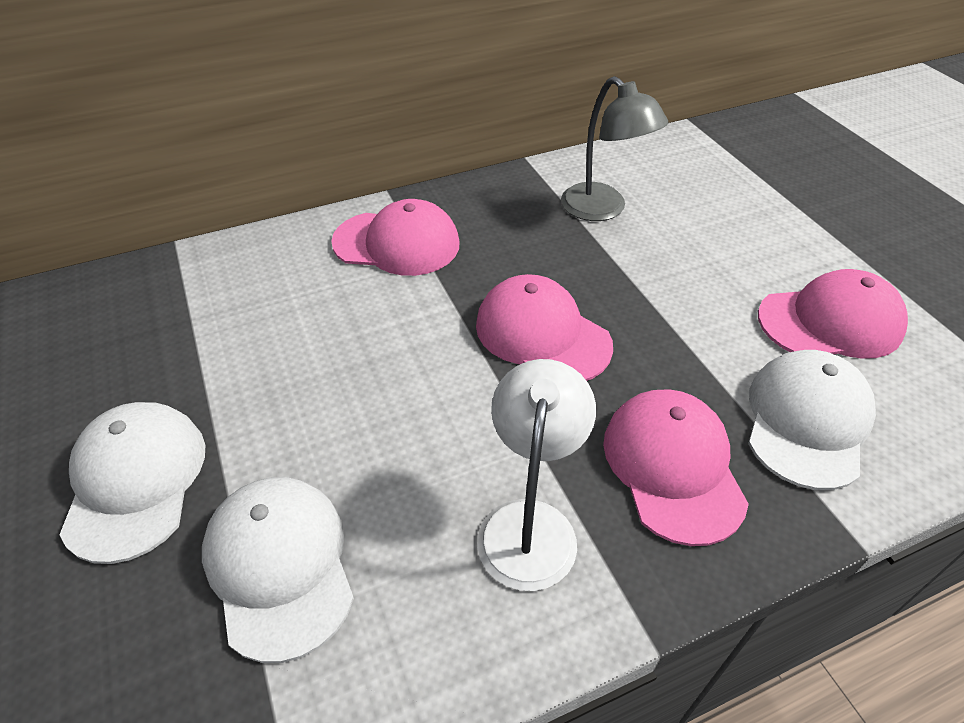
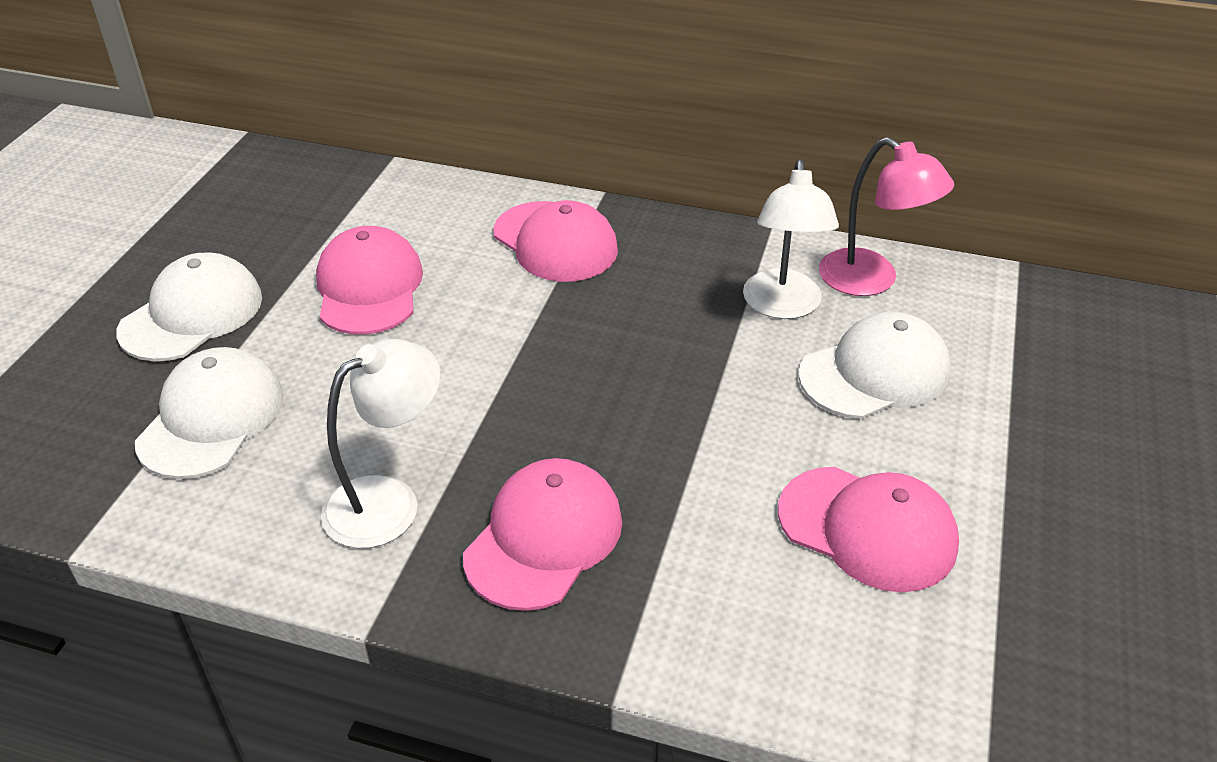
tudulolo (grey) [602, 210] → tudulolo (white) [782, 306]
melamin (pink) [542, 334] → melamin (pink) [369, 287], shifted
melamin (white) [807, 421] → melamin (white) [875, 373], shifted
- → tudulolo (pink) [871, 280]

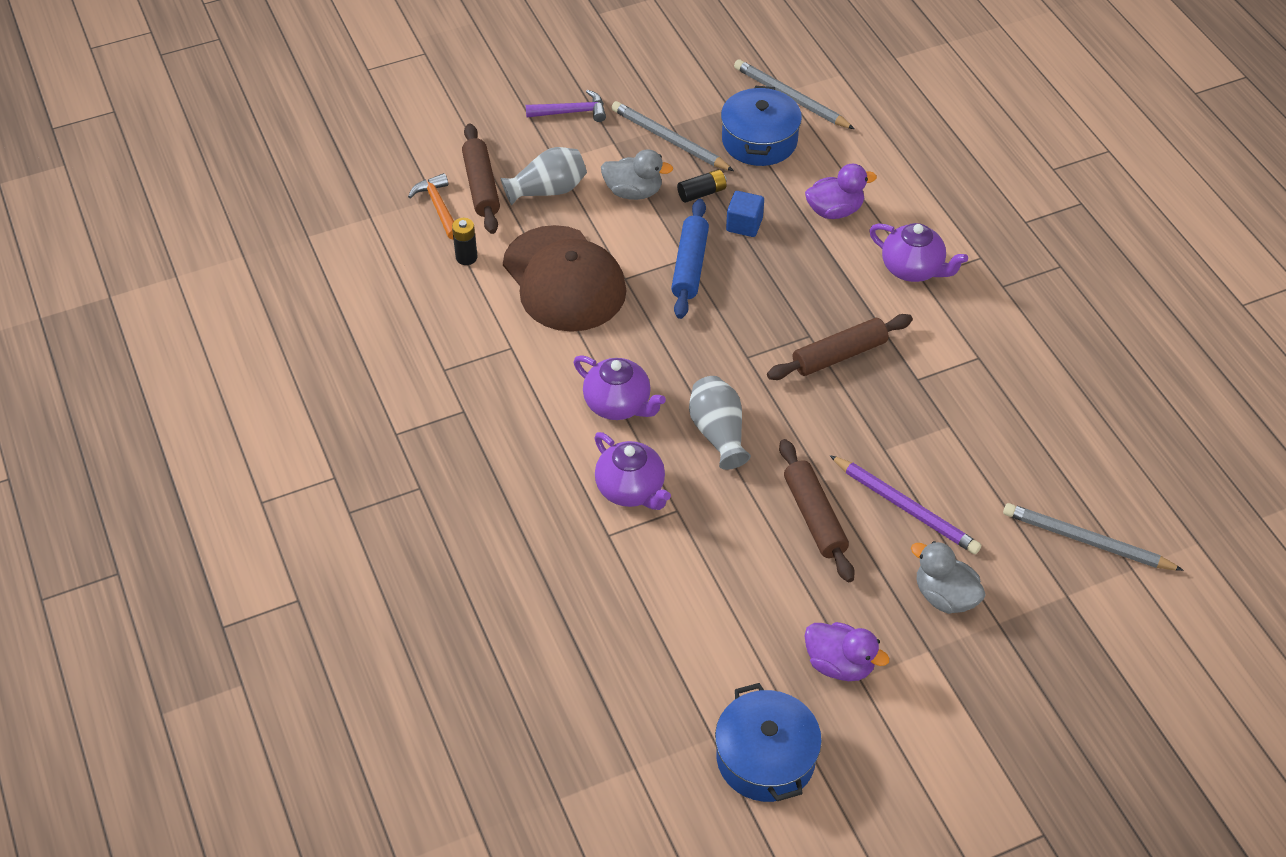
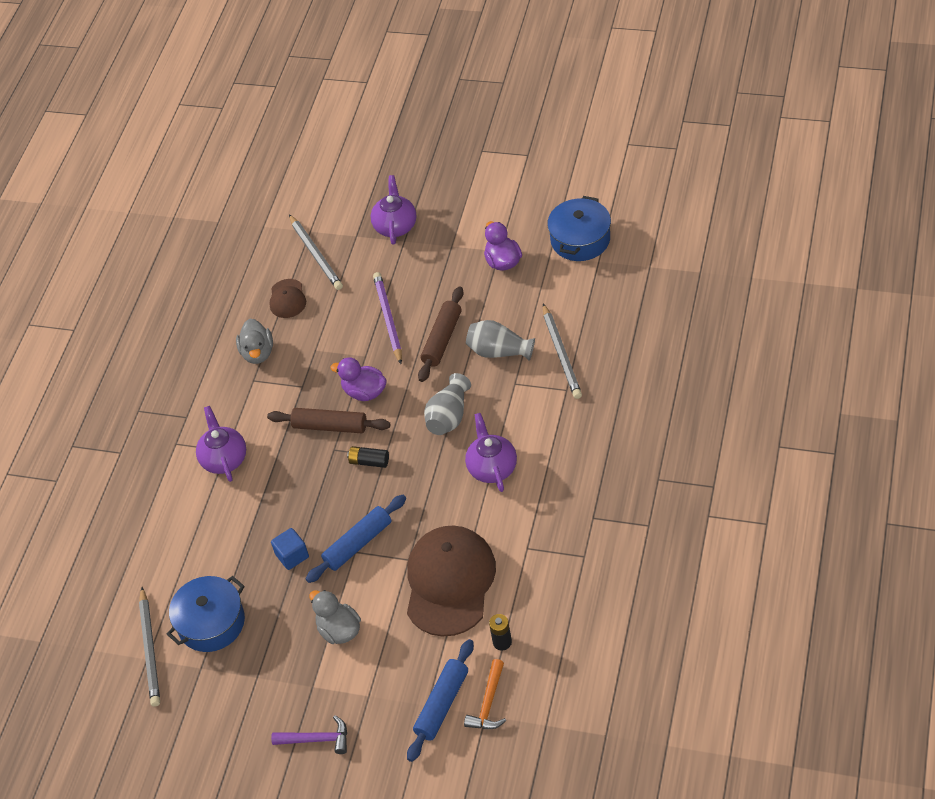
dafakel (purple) [571, 112] → dafakel (purple) [316, 739], 150 degrees clockwise
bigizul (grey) [670, 140] → bigizul (grey) [561, 354], shifted
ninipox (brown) [481, 186] → ninipox (blue) [442, 704]
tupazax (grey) [548, 190] → tupazax (grey) [499, 351], shifted
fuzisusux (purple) [834, 210] → fuzisusux (purple) [364, 392], shifted
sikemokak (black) [702, 193] → sikemokak (black) [369, 461], shifted
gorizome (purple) [631, 489] → gorizome (purple) [395, 226], shifted
fuzisusux (grey) [944, 596] → fuzisusux (grey) [258, 353], shifted
- → melamin (brown) [287, 299]

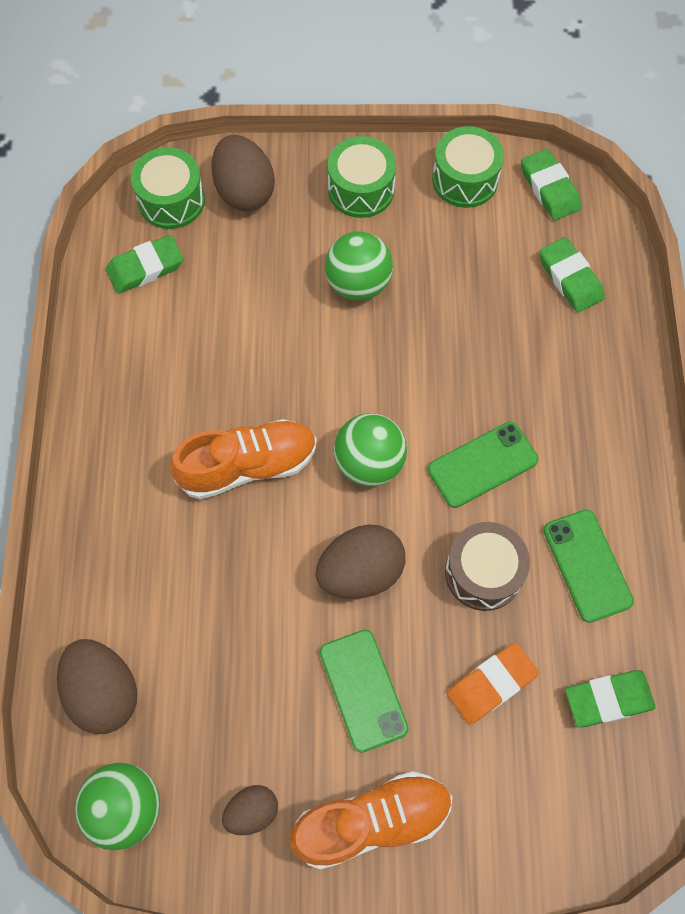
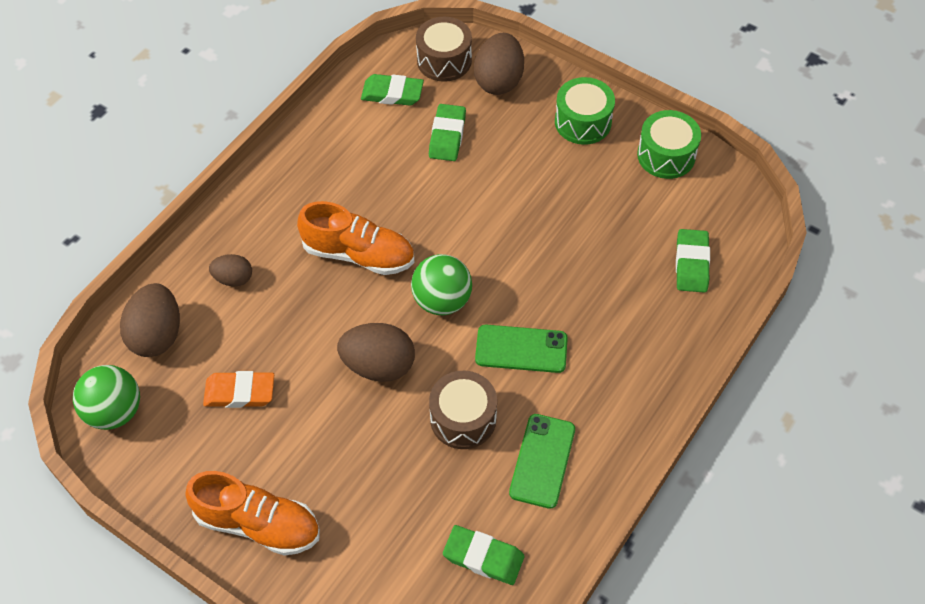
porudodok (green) [171, 200] → porudodok (brown) [444, 60]
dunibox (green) [549, 188] → dunibox (green) [447, 136], shifted
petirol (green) [358, 284] → -
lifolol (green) [363, 690] → -
dunibox (orange) [491, 684] → dunibox (orange) [240, 392], shifted
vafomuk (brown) [252, 811] → vafomuk (brown) [233, 279], shifted

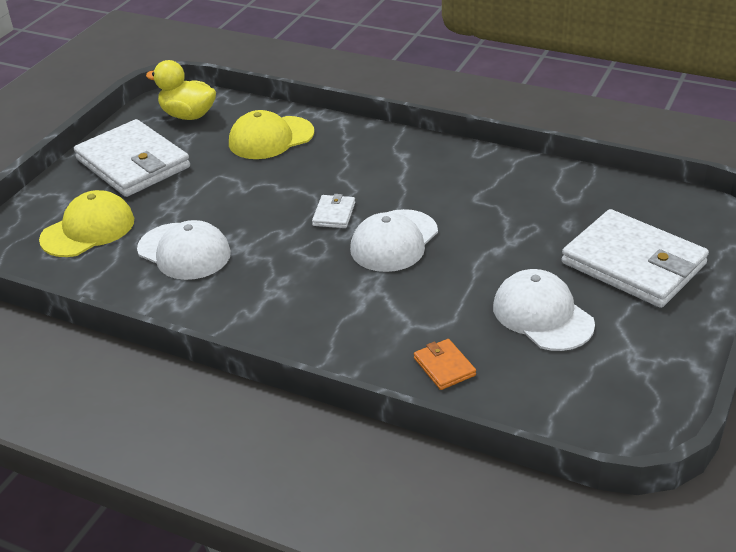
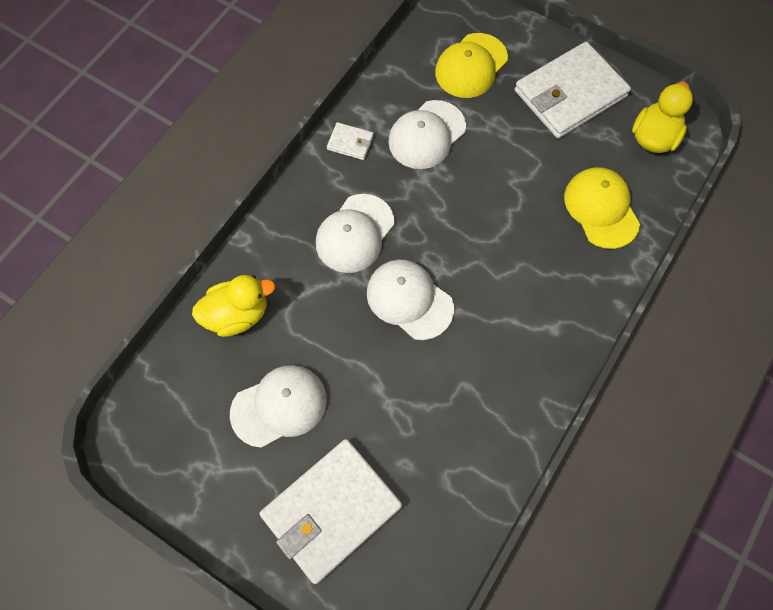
melamin (yellow) [88, 229] → melamin (yellow) [471, 66], 75 degrees clockwise
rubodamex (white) [334, 214] → rubodamex (white) [350, 143], shifted
rubodamex (orange) [444, 366] → fuzisusux (yellow) [237, 314]
- → melamin (white) [355, 233]

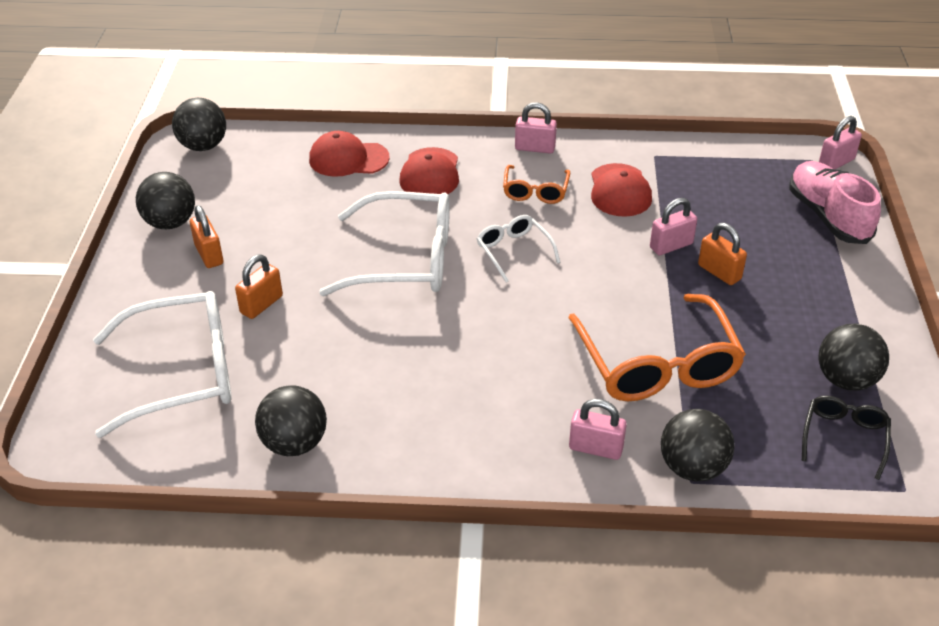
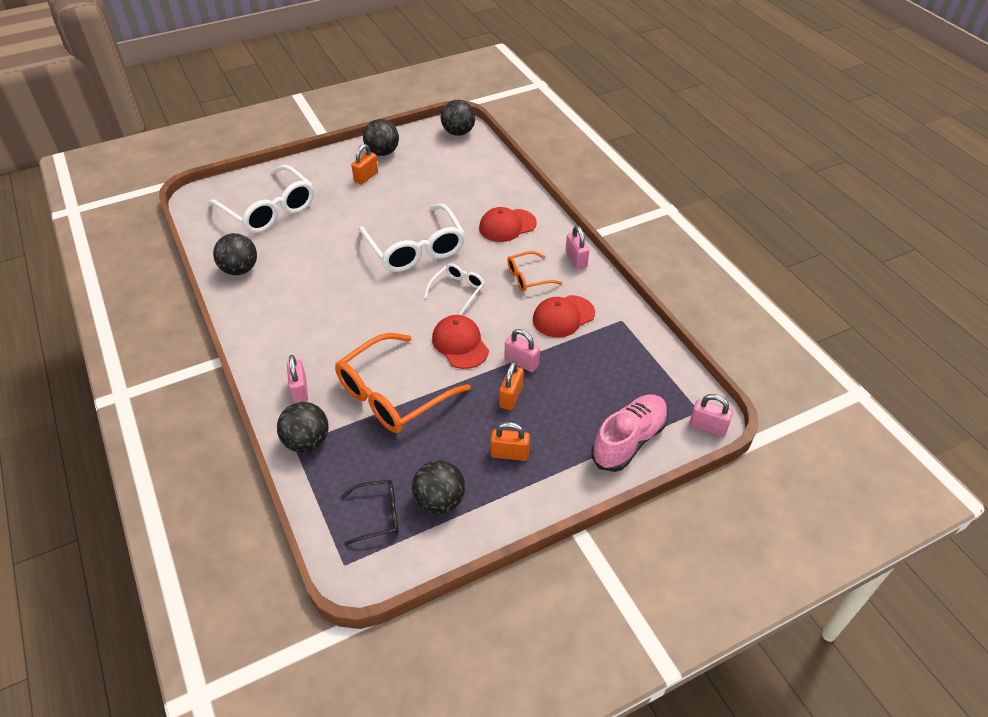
melamin (red) [348, 159] → melamin (red) [460, 344], shifted
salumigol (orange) [261, 304] → salumigol (orange) [509, 454], shifted

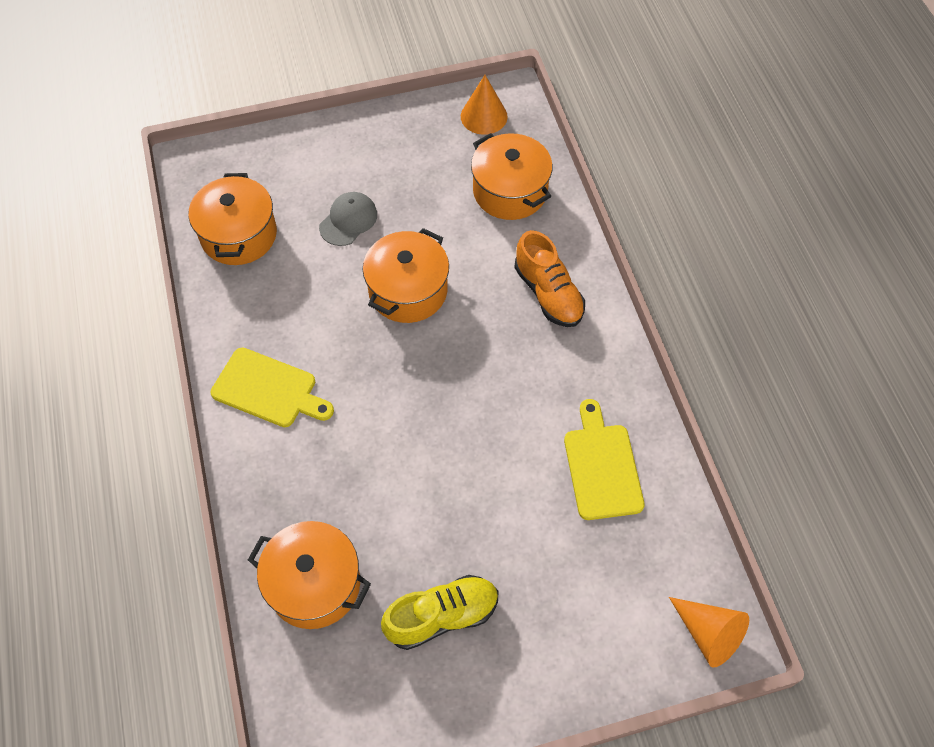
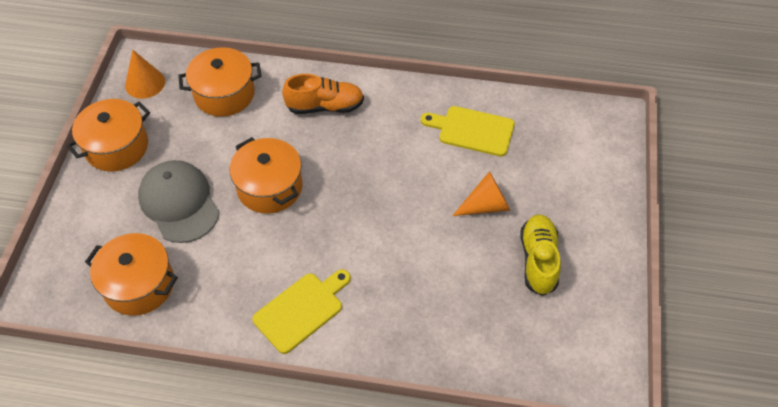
melamin (grey) [348, 220] → melamin (grey) [179, 203], x1.69
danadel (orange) [314, 584] → danadel (orange) [116, 147], shifted
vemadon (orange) [708, 633] → vemadon (orange) [486, 205], shifted

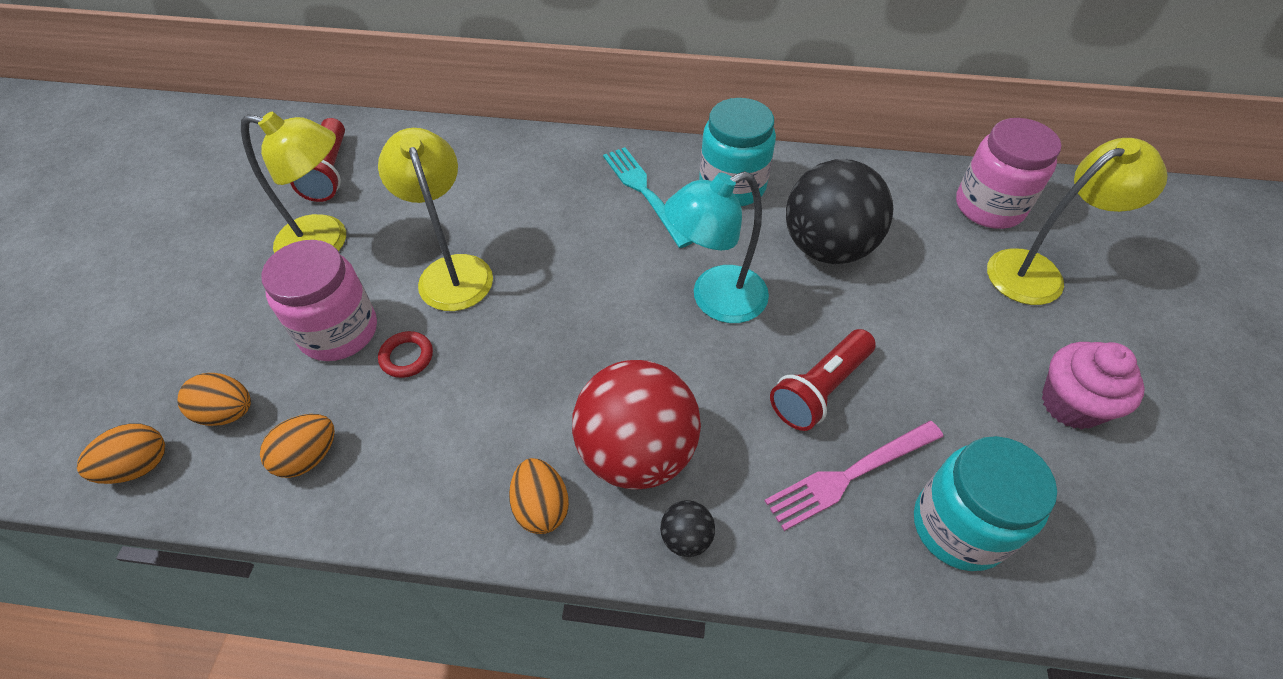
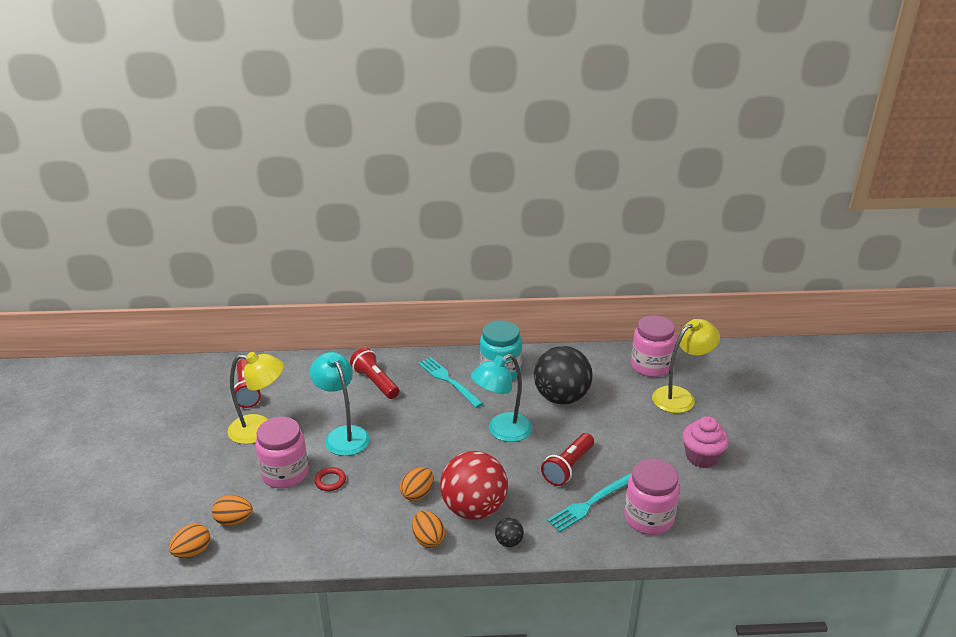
tudulolo (yellow) [452, 270] → tudulolo (turquoise) [343, 435]
vafomuk (orange) [308, 457] → vafomuk (orange) [417, 494], shifted
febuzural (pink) [849, 475] → febuzural (turquoise) [590, 504]
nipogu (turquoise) [959, 526] → nipogu (pink) [648, 518]
- → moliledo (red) [375, 382]

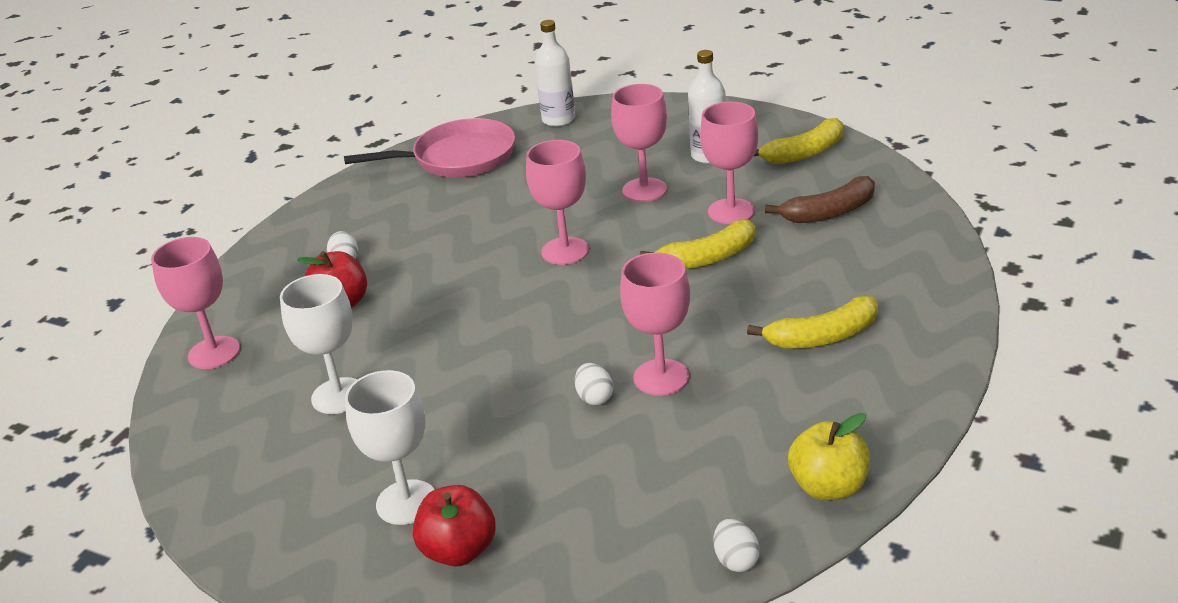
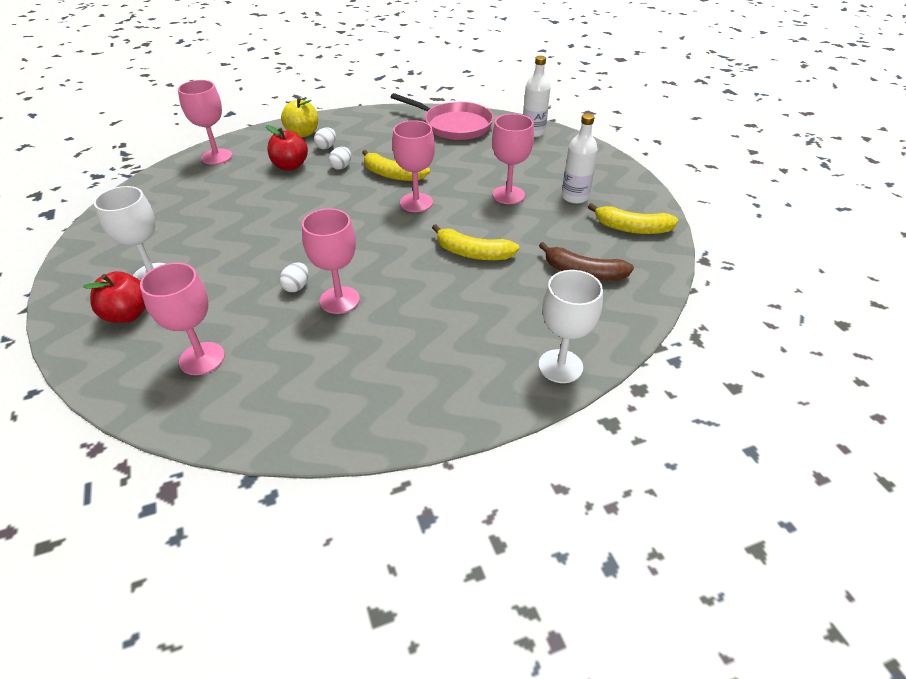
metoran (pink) [731, 211] → metoran (pink) [202, 358], shifted
metoran (white) [338, 396] → metoran (white) [560, 366], shifted
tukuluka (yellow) [822, 337] → tukuluka (yellow) [392, 175], shifted
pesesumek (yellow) [828, 487] → pesesumek (yellow) [303, 133], shifted
vafomuk (white) [736, 560] → vafomuk (white) [341, 167], shifted

